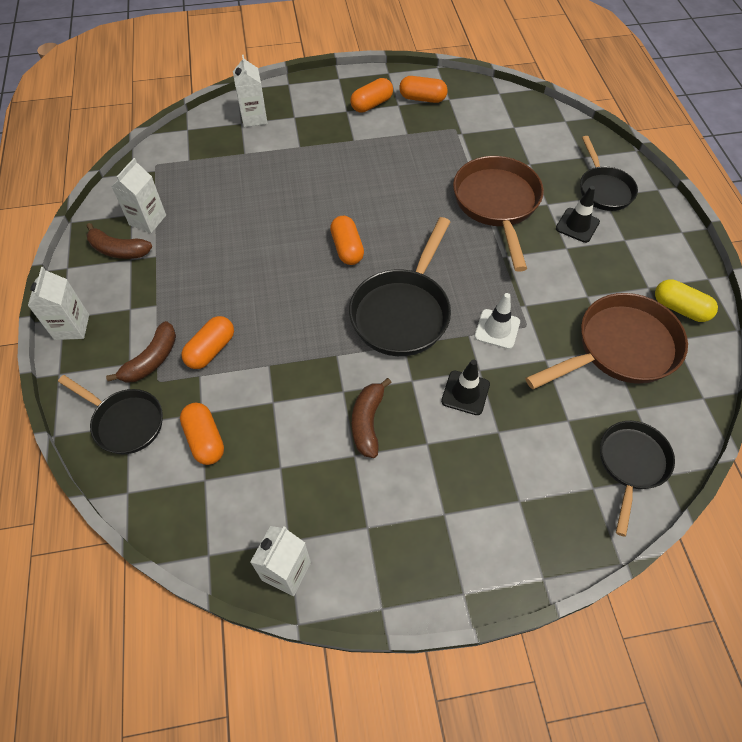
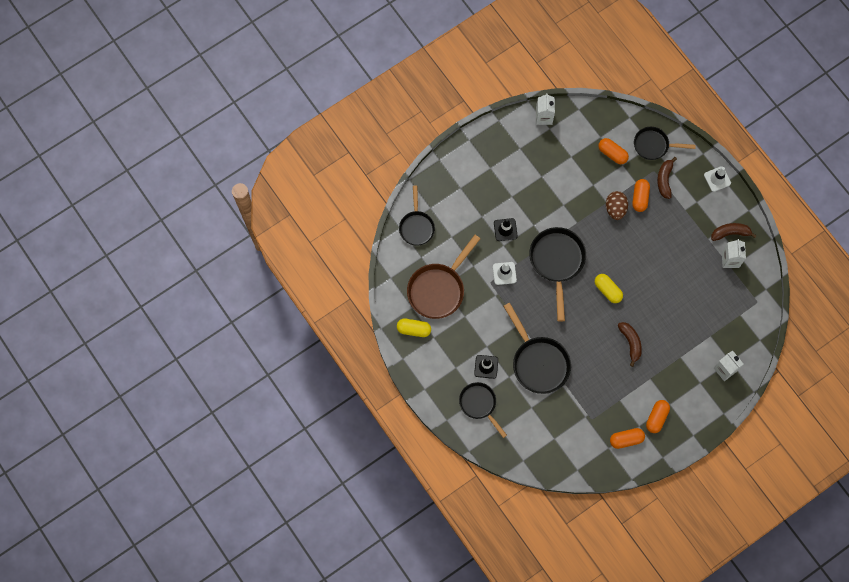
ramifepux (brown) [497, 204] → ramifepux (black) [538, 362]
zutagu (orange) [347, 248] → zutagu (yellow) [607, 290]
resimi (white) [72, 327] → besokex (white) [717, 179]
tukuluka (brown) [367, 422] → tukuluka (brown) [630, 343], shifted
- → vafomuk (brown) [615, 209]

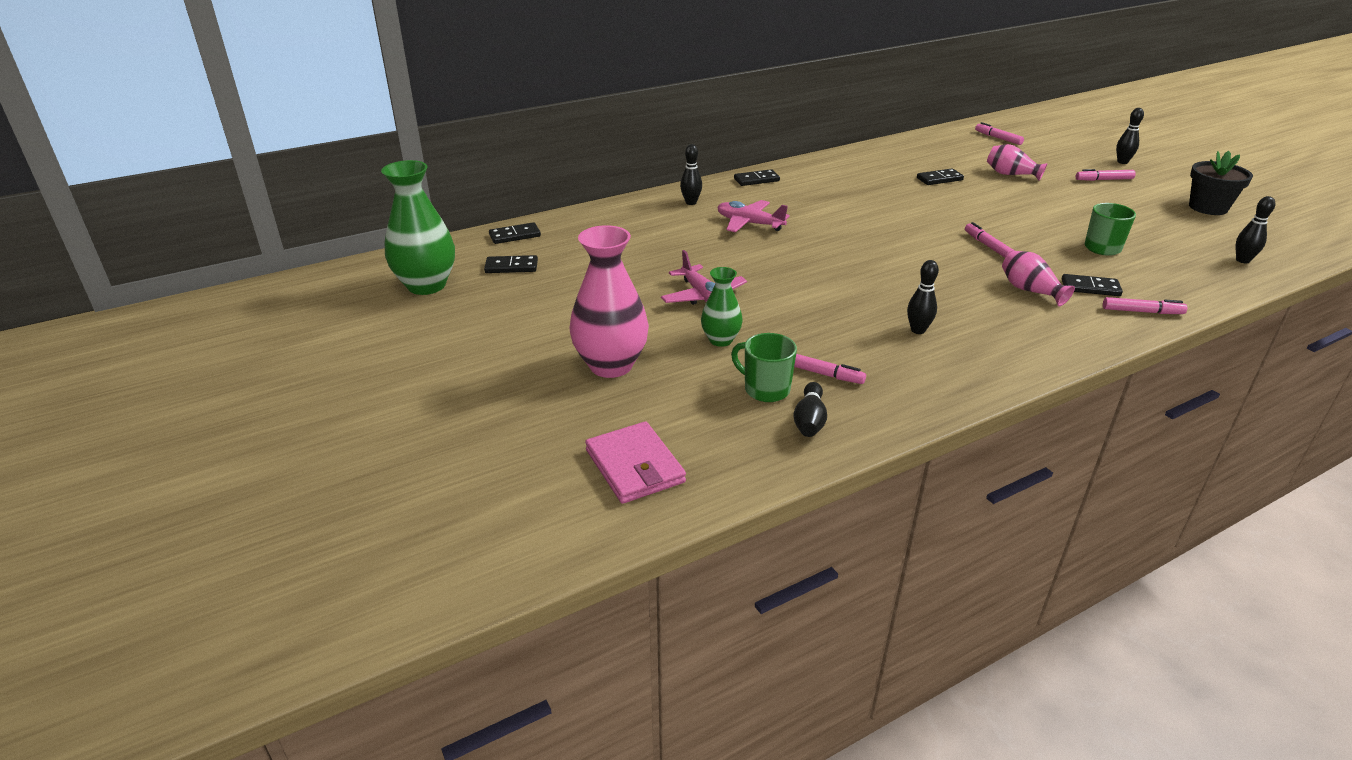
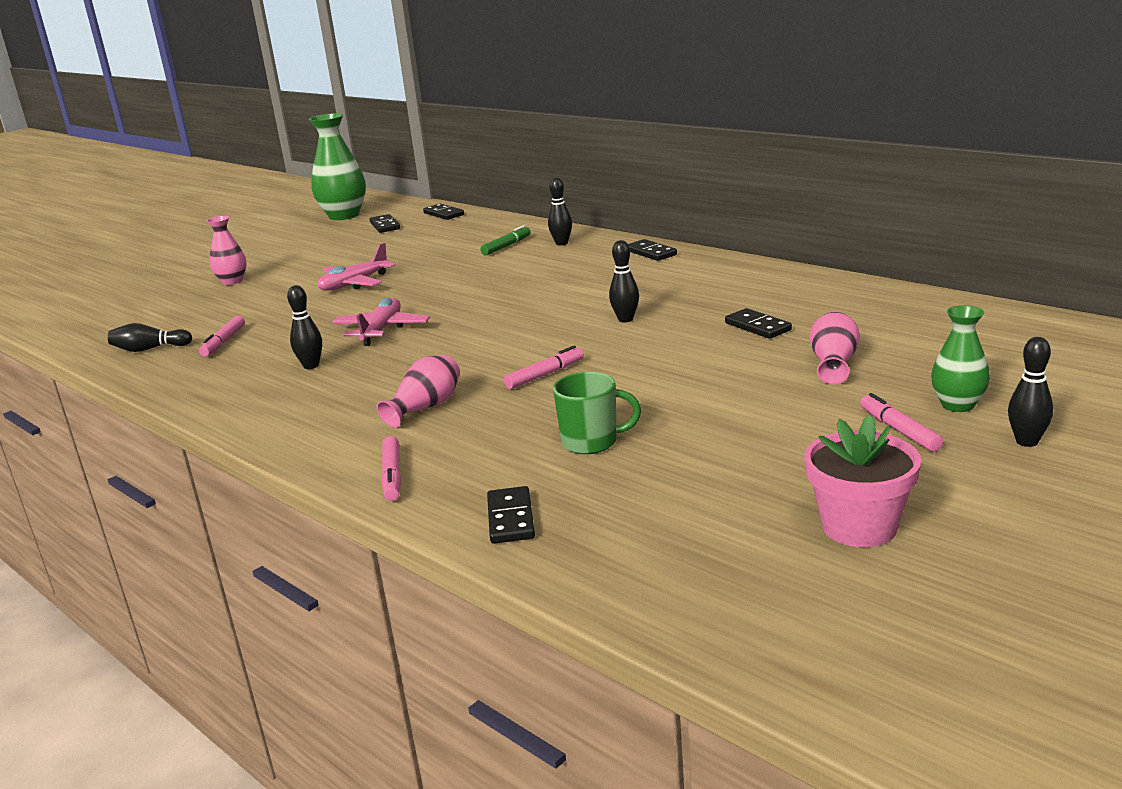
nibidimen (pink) [998, 138] → -
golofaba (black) [1208, 207] → golofaba (pink) [859, 527]
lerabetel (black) [1242, 260] → lerabetel (black) [625, 319], shifted
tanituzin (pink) [749, 223] → tanituzin (pink) [382, 330], shifted
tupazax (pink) [611, 365] → tupazax (pink) [232, 281], x0.56
tupazax (green) [720, 340] → tupazax (green) [958, 405], shifted
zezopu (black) [1090, 288] → zezopu (black) [510, 518], shifted
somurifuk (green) [765, 389] → -
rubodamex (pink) [635, 466] → -
- → nibidimen (green) [506, 246]

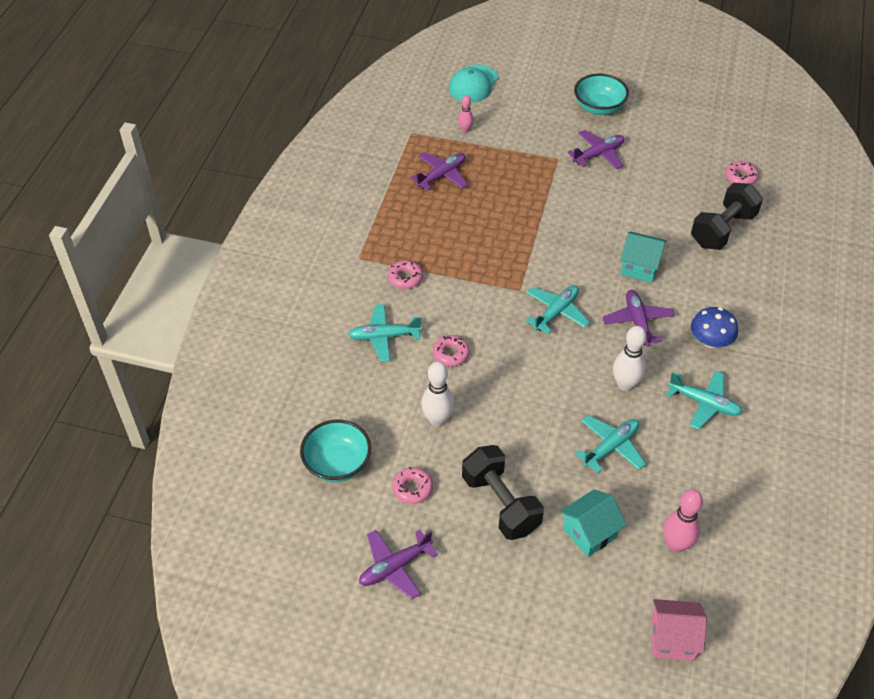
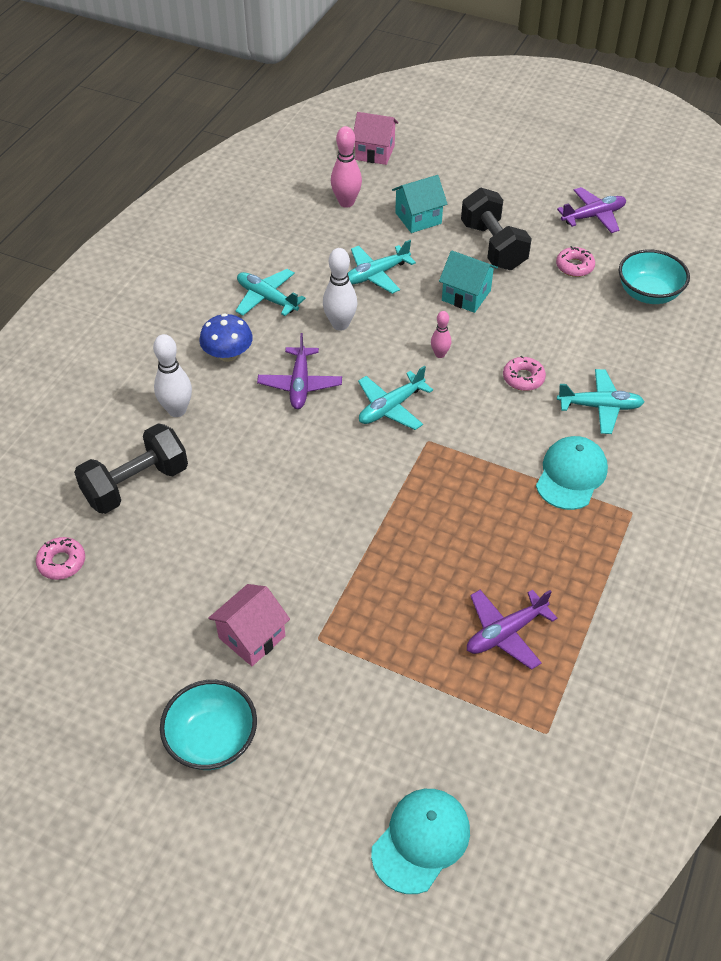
lerabetel (pink) [465, 130] → lerabetel (pink) [440, 354], shifted
tanituzin (purple) [598, 154] → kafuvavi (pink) [252, 637]
kafuvavi (turquoise) [640, 267] → kafuvavi (turquoise) [466, 295], shifted
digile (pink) [405, 278] → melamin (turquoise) [571, 475]
lerabetel (white) [437, 420] → lerabetel (white) [177, 410], shifted

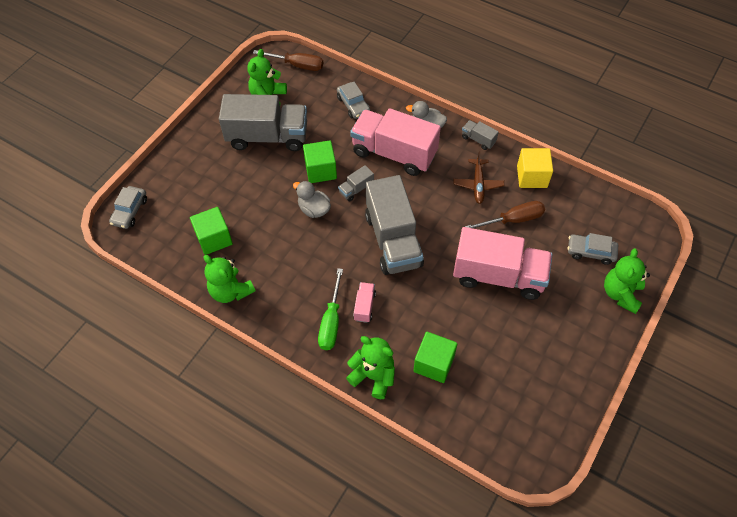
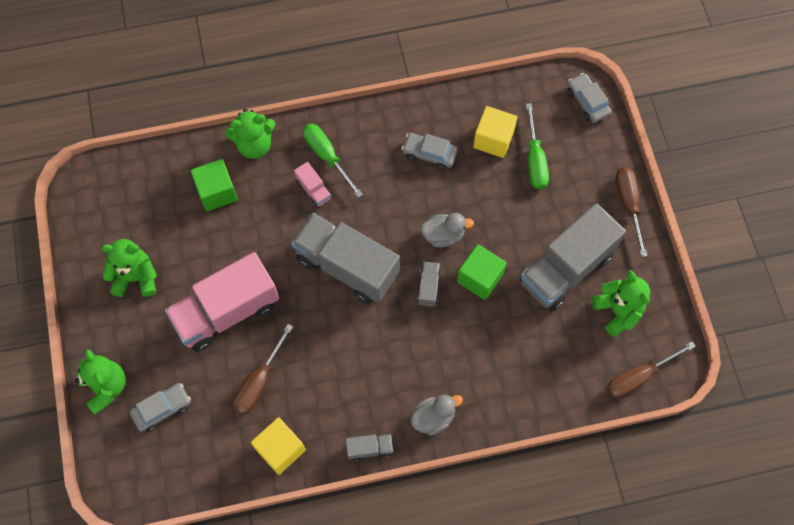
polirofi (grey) [353, 105] → polirofi (grey) [429, 154], shifted
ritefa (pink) [394, 153] → -
tanituzin (brown) [478, 184] → -
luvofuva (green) [214, 238] → luvofuva (yellow) [493, 139]
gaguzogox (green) [231, 291] → gaguzogox (green) [136, 278], shifted
- → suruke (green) [535, 160]
- → suruke (brown) [628, 205]

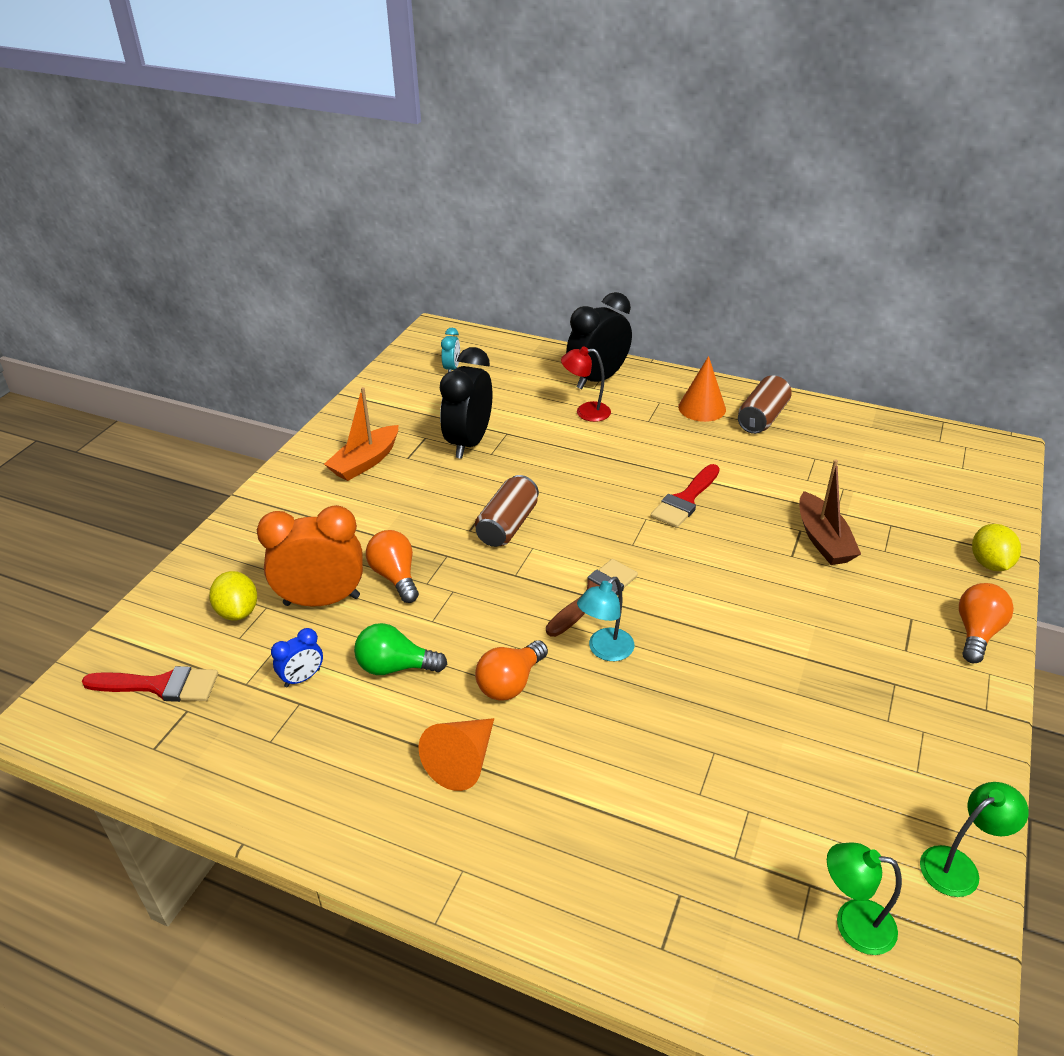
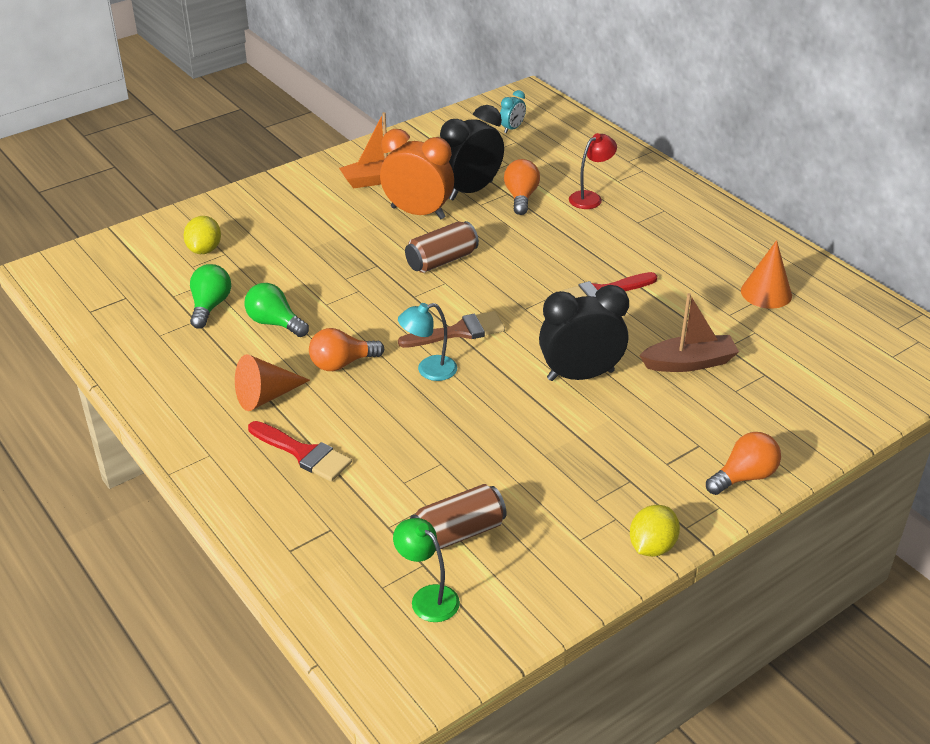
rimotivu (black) [597, 379] → rimotivu (black) [580, 375], shifted
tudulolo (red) [585, 412] → tudulolo (red) [590, 197], 105 degrees clockwise
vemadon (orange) [702, 408] → vemadon (orange) [766, 293], shifted
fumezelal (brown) [762, 418] → fumezelal (brown) [458, 533], shifted
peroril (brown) [823, 540] → peroril (brown) [689, 363], 120 degrees counterclockwise
rimotivu (orange) [322, 600] → rimotivu (orange) [418, 213], shifted
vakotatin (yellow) [989, 563] → vakotatin (yellow) [652, 546], shifted
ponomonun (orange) [395, 576] → ponomonun (orange) [521, 197], shifted
rimotivu (blue) [302, 678] → ponomonun (green) [210, 306]
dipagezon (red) [160, 685] → dipagezon (red) [303, 453], shifted
tudulolo (green) [958, 866] → -

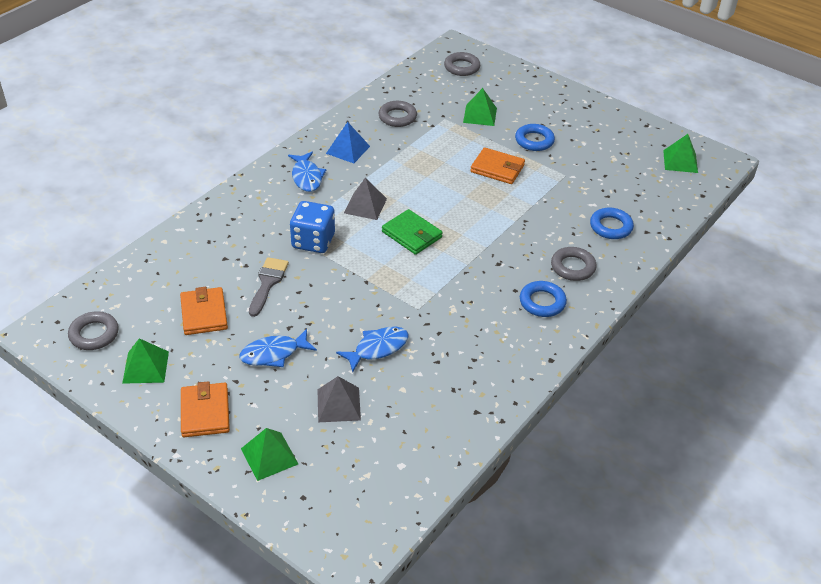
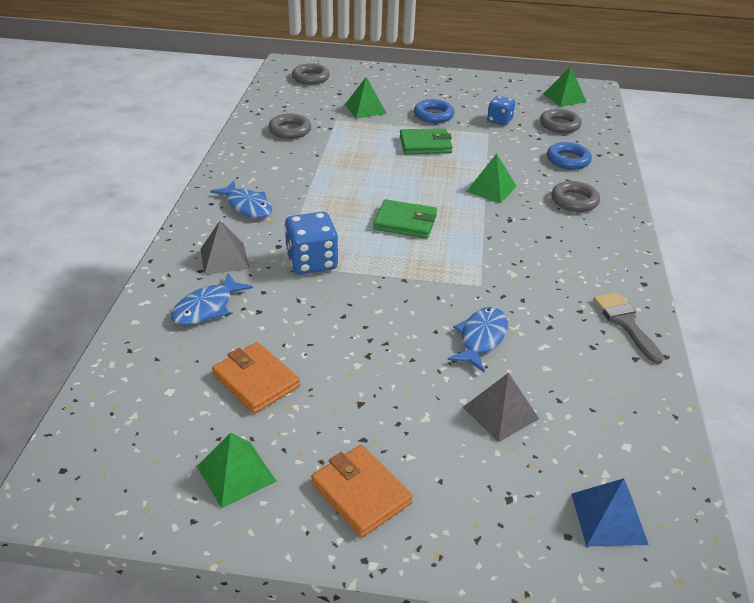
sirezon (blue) [348, 150] → sirezon (blue) [609, 518], shifted
rubodamex (orange) [497, 168] → rubodamex (green) [425, 145]
sirezon (grey) [365, 206] → sirezon (grey) [224, 258], shifted
dipagezon (grey) [268, 283] → dipagezon (grey) [625, 323], shifted
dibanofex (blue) [542, 302] → -
dibanofex (grey) [94, 334] → dibanofex (grey) [559, 125], shifted
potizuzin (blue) [273, 354] → potizuzin (blue) [207, 308], shifted
sirezon (green) [269, 456] → sirezon (green) [491, 188], shifted
- → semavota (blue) [499, 120]

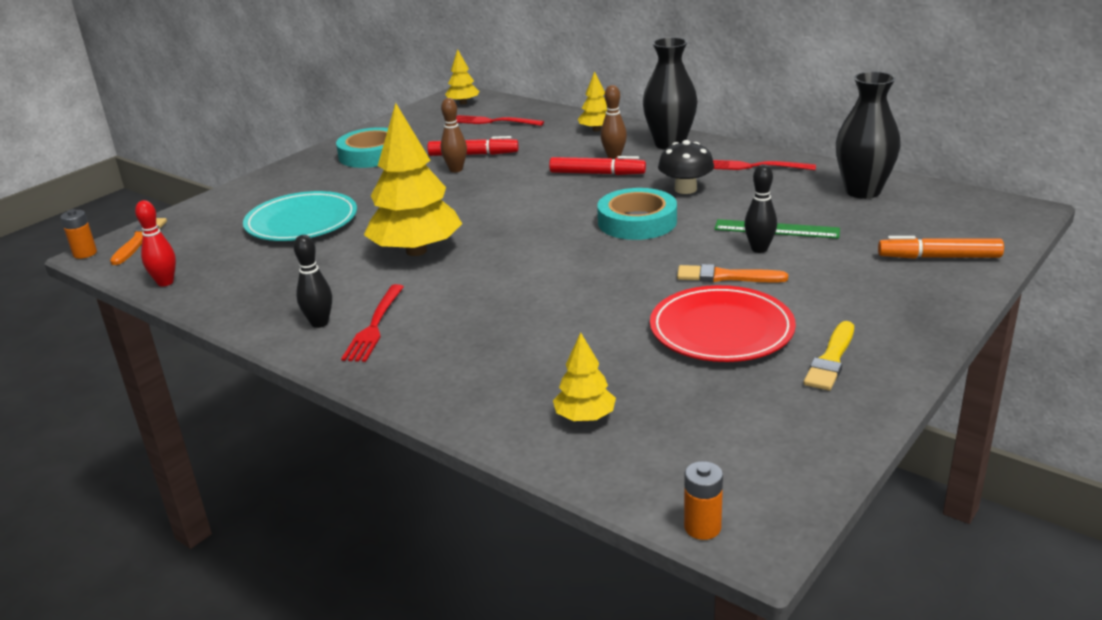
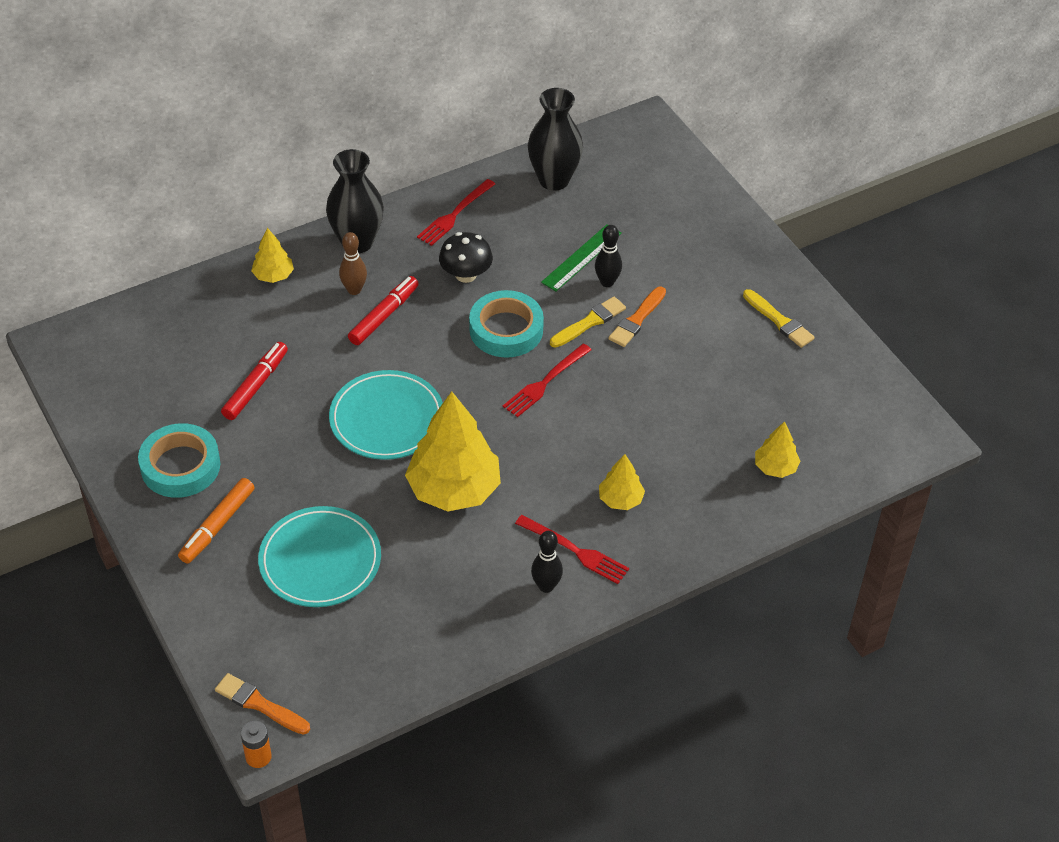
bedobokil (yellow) [463, 103] → bedobokil (yellow) [620, 499], shifted
lerabetel (brown) [456, 169] → -
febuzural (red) [493, 122] → febuzural (red) [544, 383], shifted
lerabetel (red) [165, 282] → -
nibidimen (orange) [939, 257] → nibidimen (orange) [217, 526], shifted
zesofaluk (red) [721, 330] → -
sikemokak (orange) [702, 527] → -
- → dipagezon (yellow) [589, 322]
- → zesofaluk (turquoise) [387, 419]

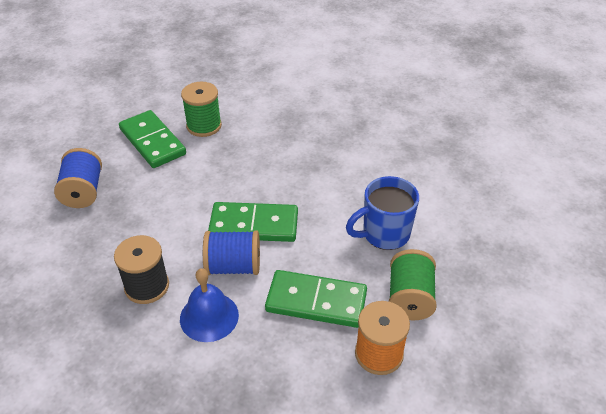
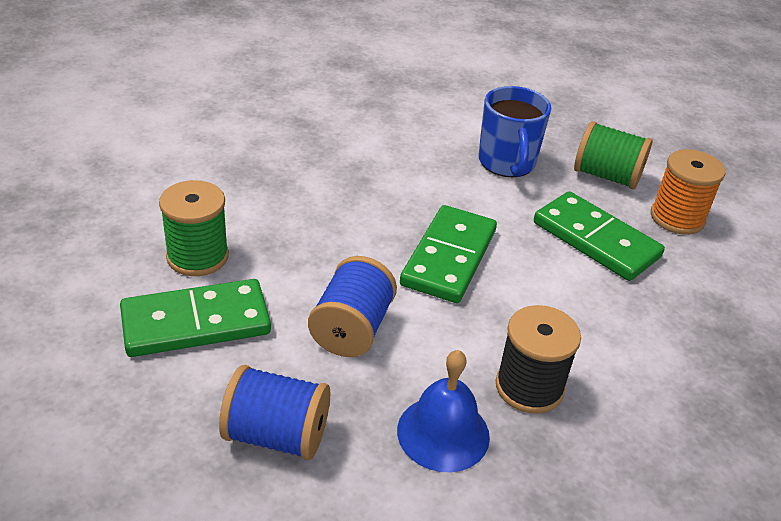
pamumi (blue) [233, 266] → pamumi (blue) [352, 329], shifted
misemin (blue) [209, 316] → misemin (blue) [443, 433], shifted
zezopu (green) [316, 301] → zezopu (green) [595, 240], 75 degrees counterclockwise

